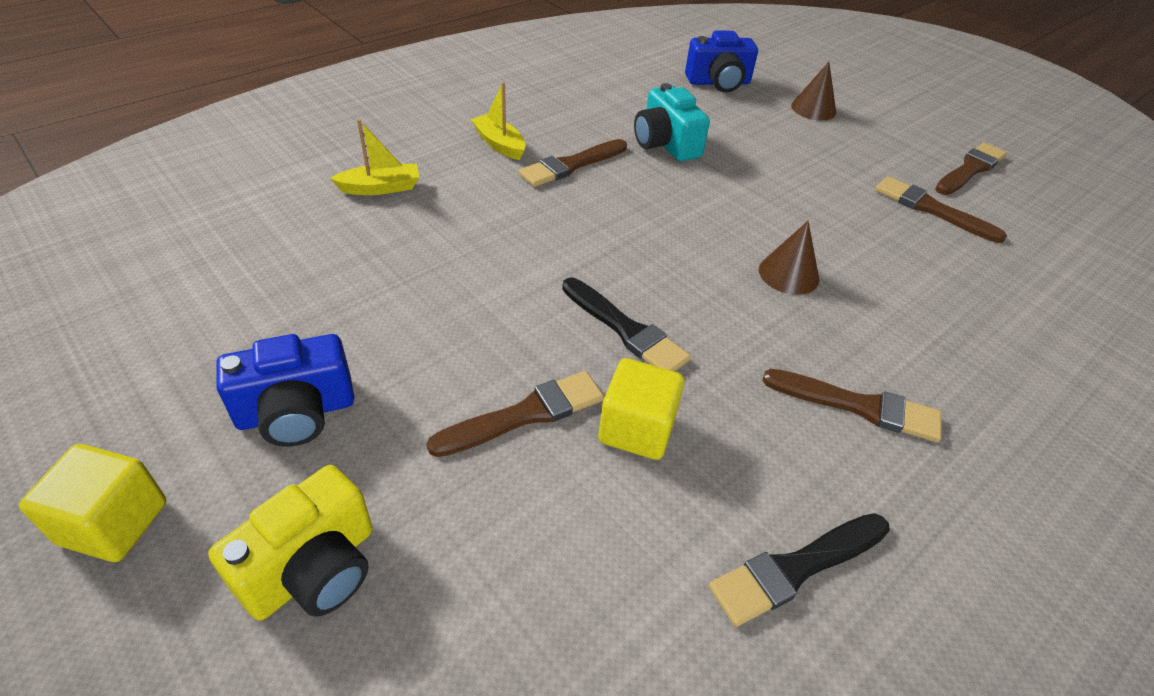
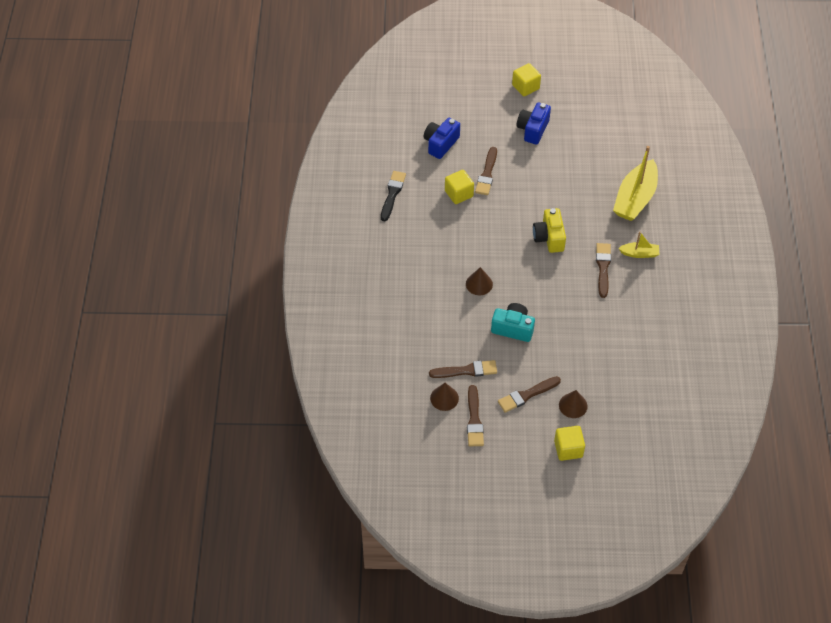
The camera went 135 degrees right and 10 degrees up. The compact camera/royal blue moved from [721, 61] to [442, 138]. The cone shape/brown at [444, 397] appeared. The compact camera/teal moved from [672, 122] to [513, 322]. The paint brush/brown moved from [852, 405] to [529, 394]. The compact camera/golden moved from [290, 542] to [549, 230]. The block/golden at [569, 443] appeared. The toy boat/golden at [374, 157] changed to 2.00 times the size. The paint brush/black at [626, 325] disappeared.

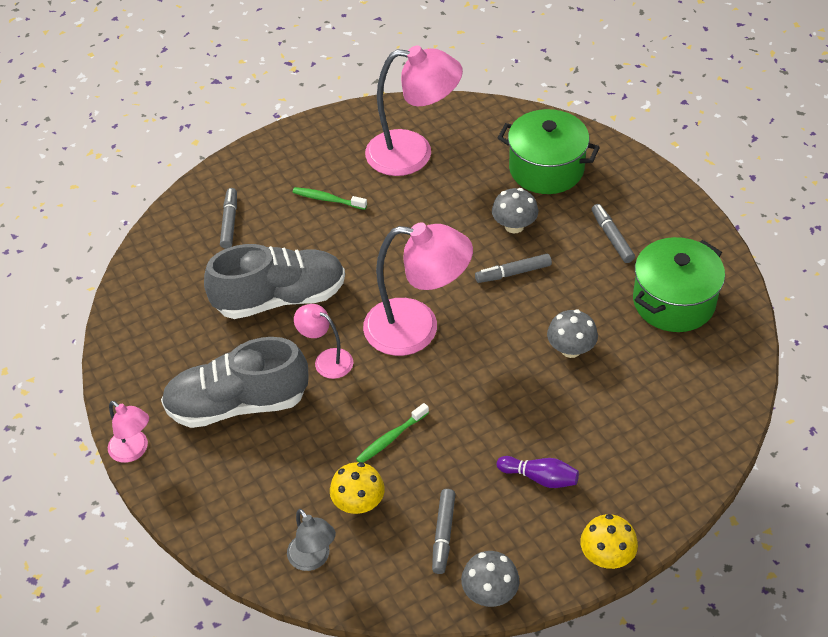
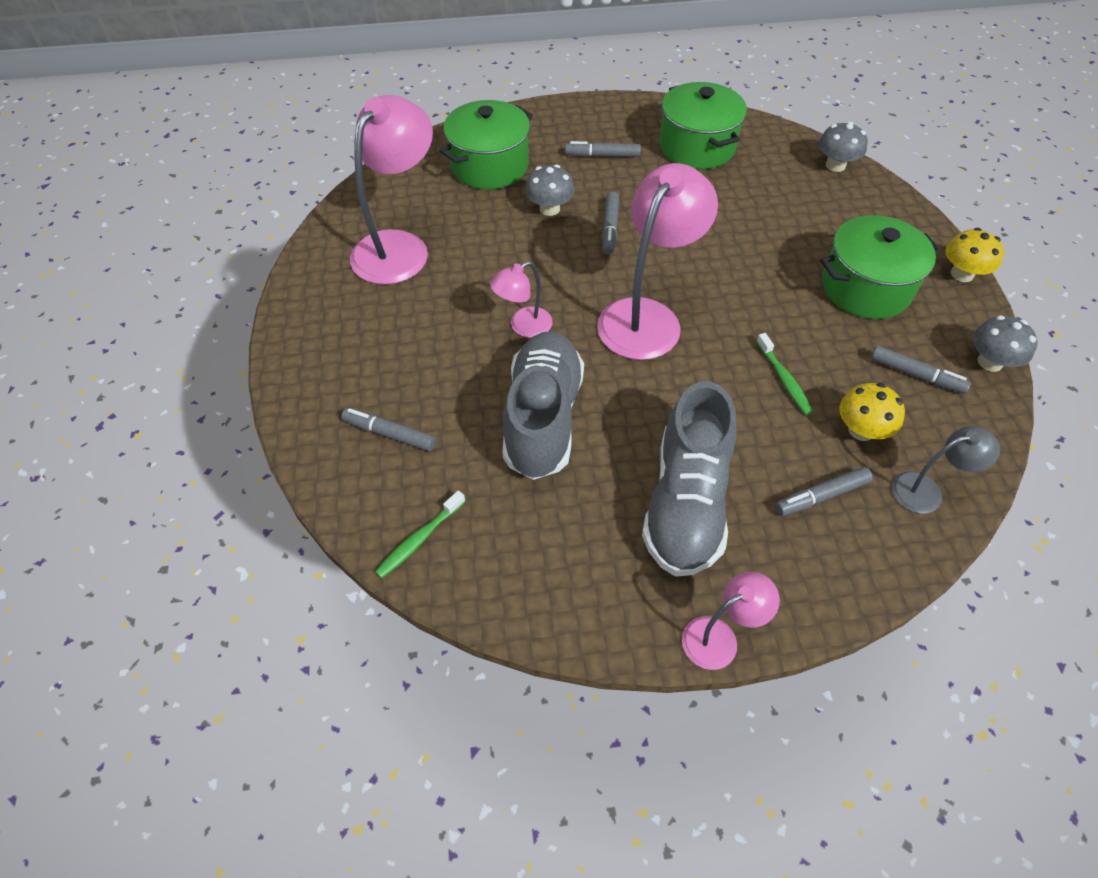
The camera went 70 degrees left and 5 degrees up. The toothbrush/leaf-green moved from [330, 198] to [420, 534]. The desk lamp/rose-pink moved from [323, 341] to [521, 299]. The felt pen/ash-grey at [824, 491] appeared. The fungus/ash-grey moved from [572, 333] to [843, 147]. The skittle/royal purple at [538, 472] was replaced by the cooking pot/leaf-green at [880, 267].

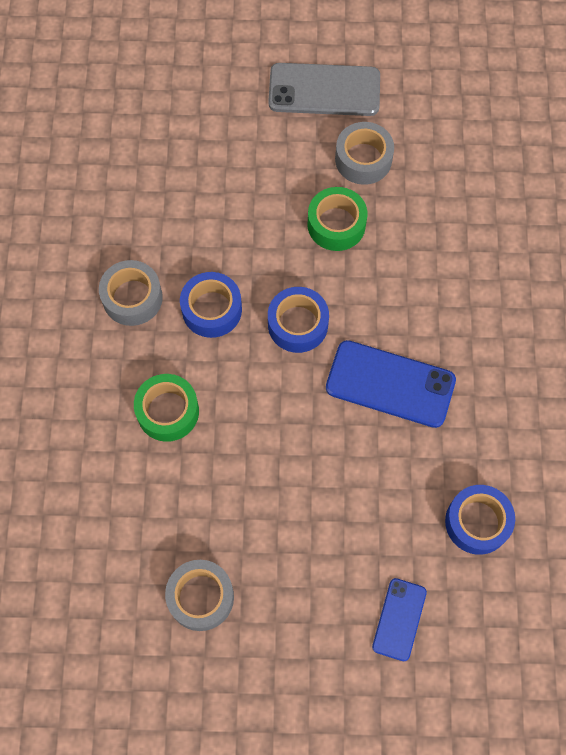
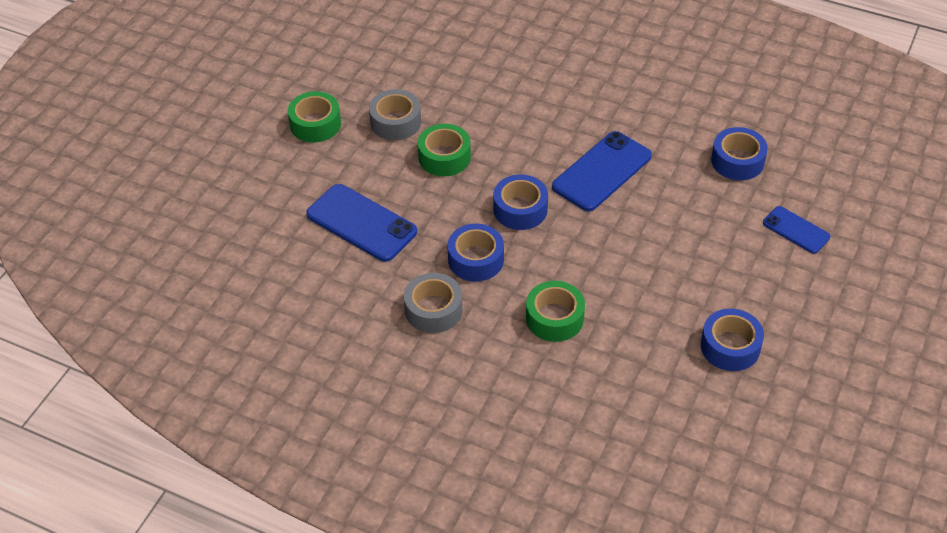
The camera went 65 degrees left and 20 degrees down. The smartphone/ash-grey at [324, 89] was replaced by the tape/leaf-green at [314, 117]. The smartphone/royal blue at [361, 223] appeared. The tape/ash-grey at [199, 595] became the tape/royal blue at [732, 339].

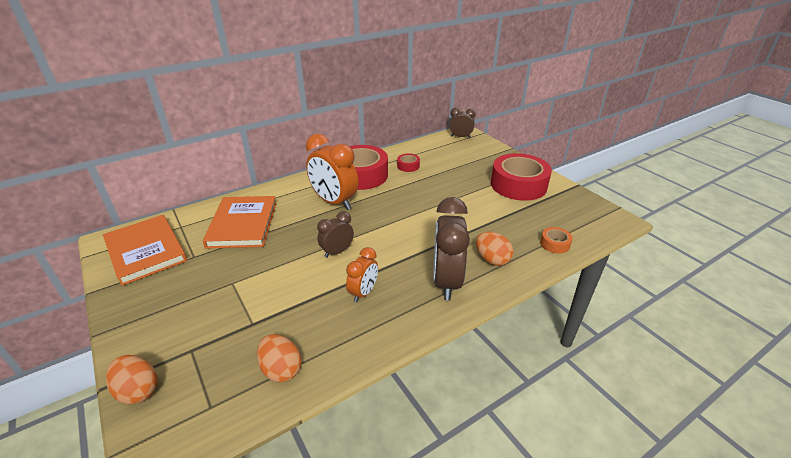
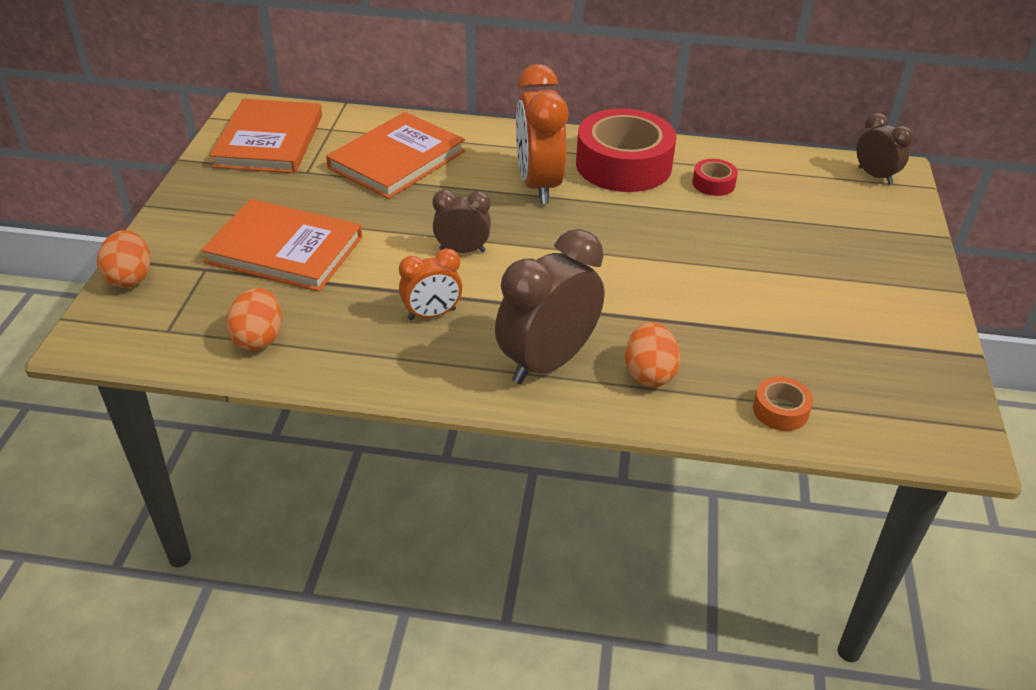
The camera went 40 degrees right and 5 degrees up. The hardcover/orange at [281, 245] appeared. The tape/crimson at [521, 177] disappeared.

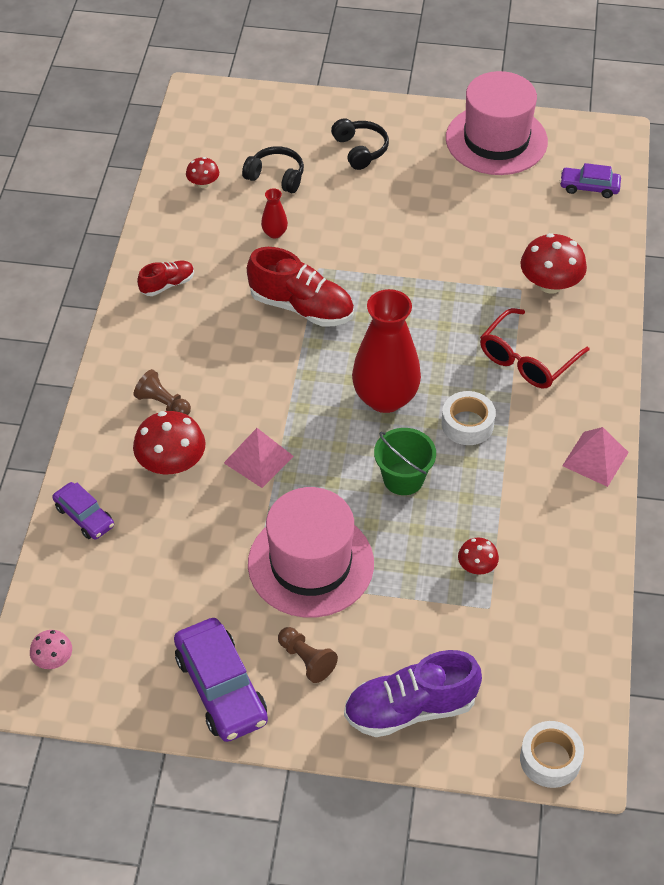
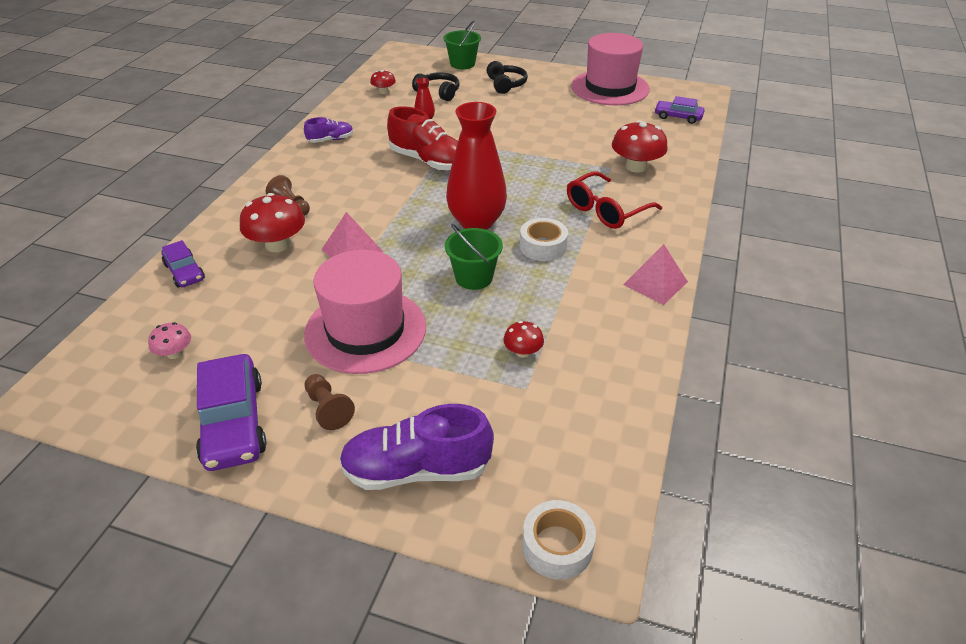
The camera went 10 degrees right and 10 degrees down. The fungus/rose-pink moved from [51, 649] to [169, 340]. The shoe/crimson at [165, 278] became the shoe/royal purple at [328, 130]. The sand bucket/leaf-green at [462, 44] appeared.

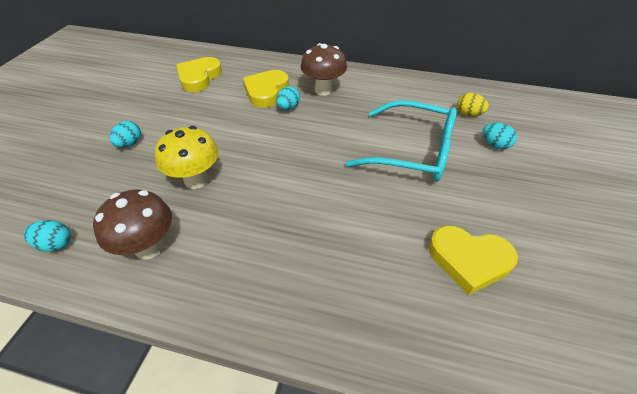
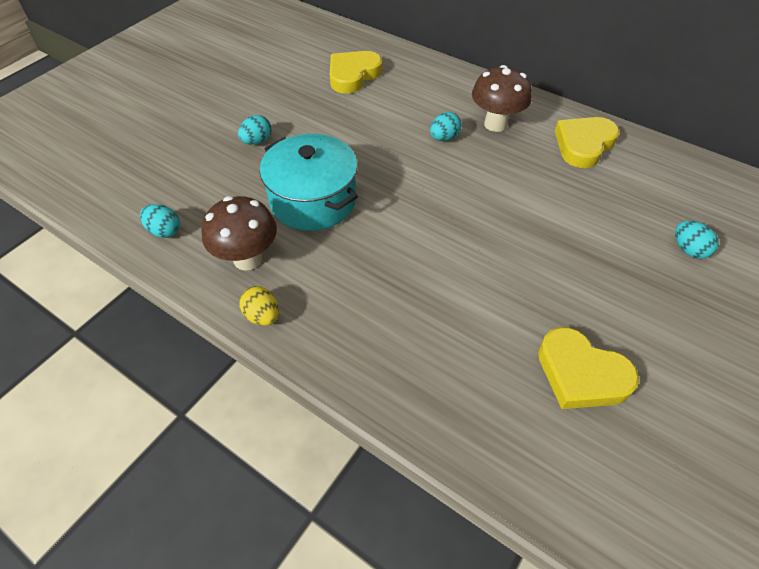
The camera went 20 degrees right and 5 degrees up. The toy egg/golden moved from [473, 104] to [259, 306]. The fungus/golden at [187, 157] was replaced by the cooking pot/teal at [308, 182]. The heart shape/golden moved from [266, 89] to [587, 142]. The glasses/teal at [401, 141] disappeared.

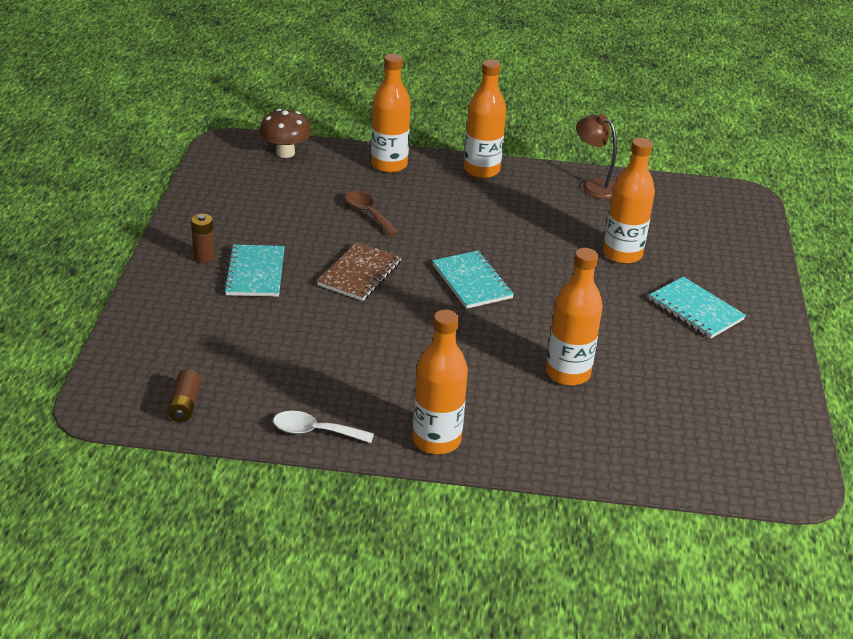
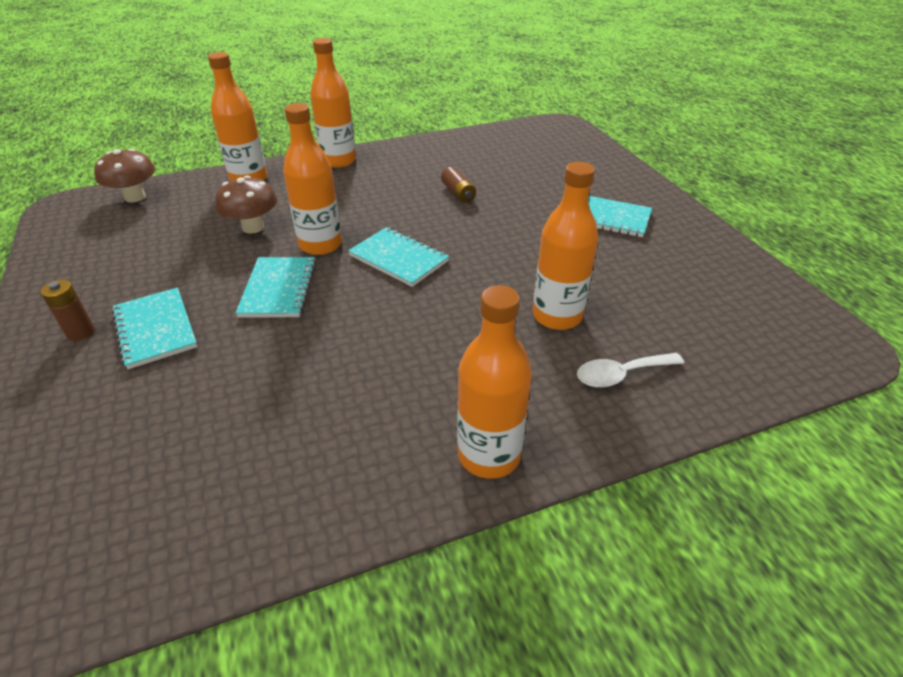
The camera went 25 degrees left and 5 degrees up. The tablespoon/brown at [372, 213] was replaced by the fungus/brown at [246, 205]. The notebook/brown at [359, 271] became the notebook/teal at [276, 287]. The bottle/orange moved from [629, 201] to [312, 179]. The battery/brown moved from [184, 395] to [458, 185]. The tablespoon/snow-white moved from [323, 427] to [630, 370]. The desk lamp/brown at [596, 156] disappeared.

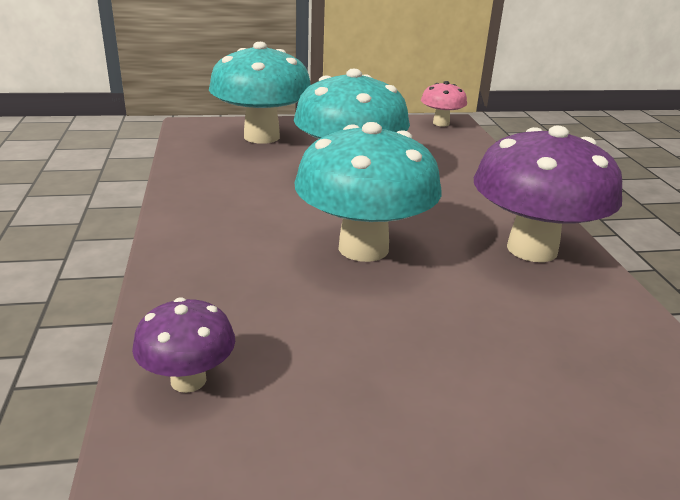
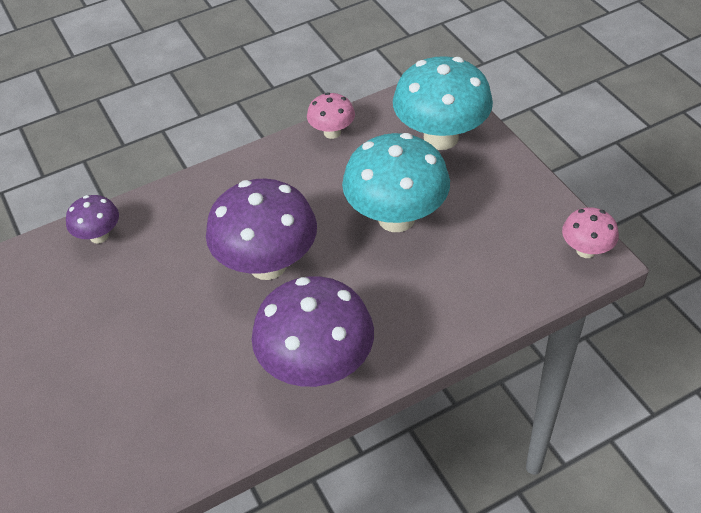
The camera went 75 degrees right and 20 degrees up. The fungus/teal at [368, 192] became the fungus/royal purple at [261, 229]. The fungus/rose-pink at [331, 116] appeared.

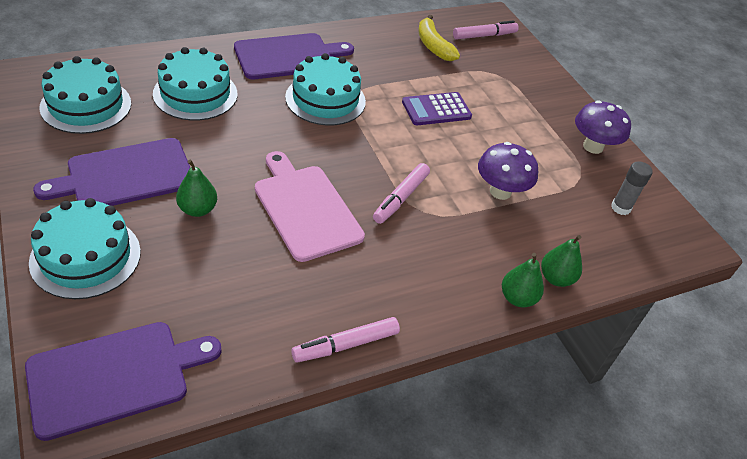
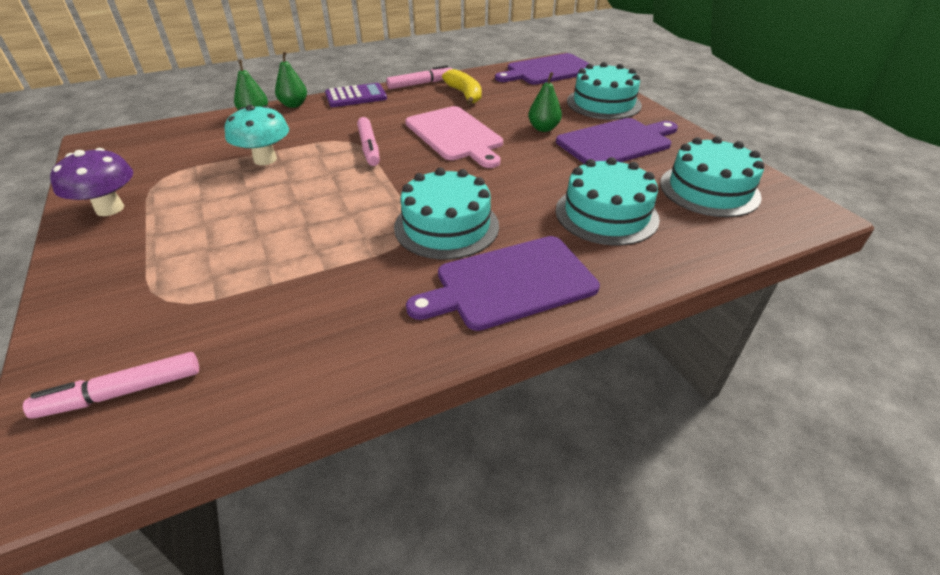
The camera went 175 degrees left and 5 degrees down. The fungus/royal purple at [508, 171] became the fungus/teal at [257, 135]. The calculator/royal purple moved from [437, 108] to [356, 95]. The felt pen/rose-pink at [401, 193] turned 135 degrees clockwise. The banana fruit/golden moved from [439, 38] to [461, 87]. The glue stick/ash-grey at [632, 188] disappeared.

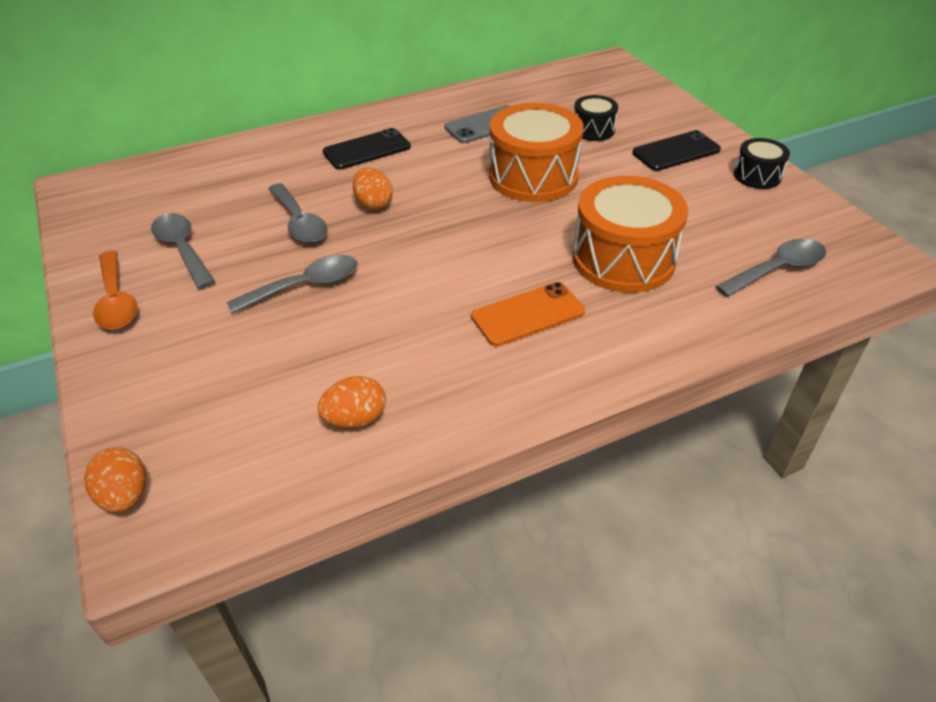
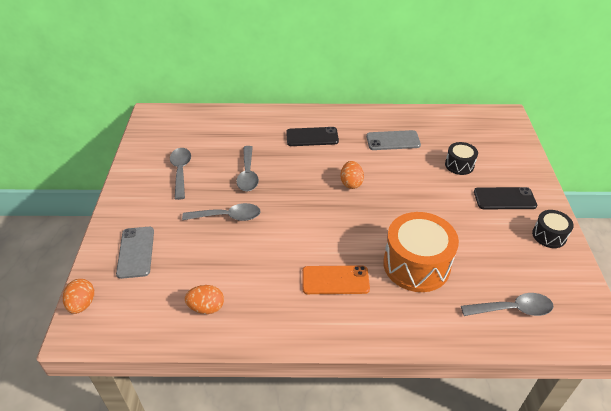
The camera went 25 degrees right and 0 degrees up. The smartphone/ash-grey at [135, 253] appeared. The toy egg/orange moved from [373, 188] to [352, 175]. The tablespoon/orange at [115, 290] disappeared. The snare drum/orange at [536, 152] disappeared.

